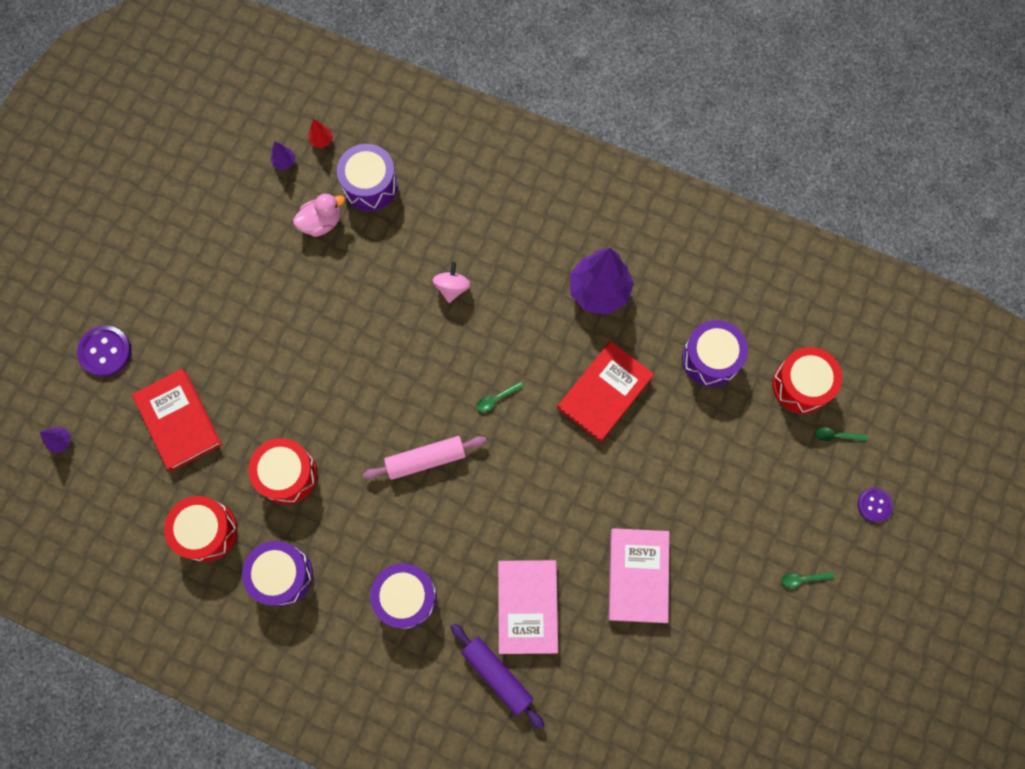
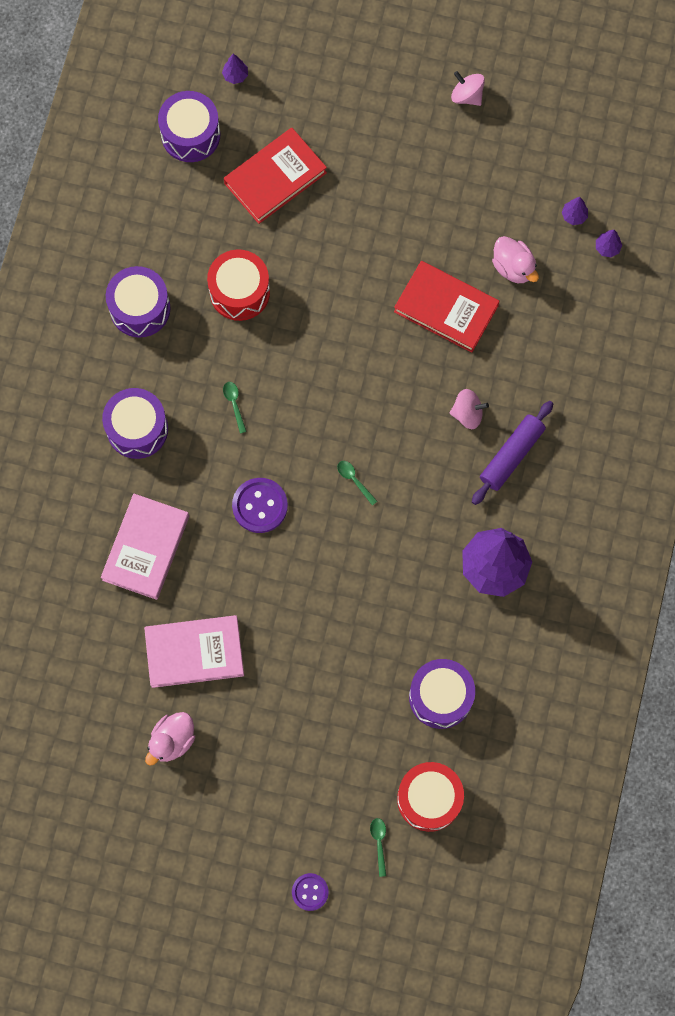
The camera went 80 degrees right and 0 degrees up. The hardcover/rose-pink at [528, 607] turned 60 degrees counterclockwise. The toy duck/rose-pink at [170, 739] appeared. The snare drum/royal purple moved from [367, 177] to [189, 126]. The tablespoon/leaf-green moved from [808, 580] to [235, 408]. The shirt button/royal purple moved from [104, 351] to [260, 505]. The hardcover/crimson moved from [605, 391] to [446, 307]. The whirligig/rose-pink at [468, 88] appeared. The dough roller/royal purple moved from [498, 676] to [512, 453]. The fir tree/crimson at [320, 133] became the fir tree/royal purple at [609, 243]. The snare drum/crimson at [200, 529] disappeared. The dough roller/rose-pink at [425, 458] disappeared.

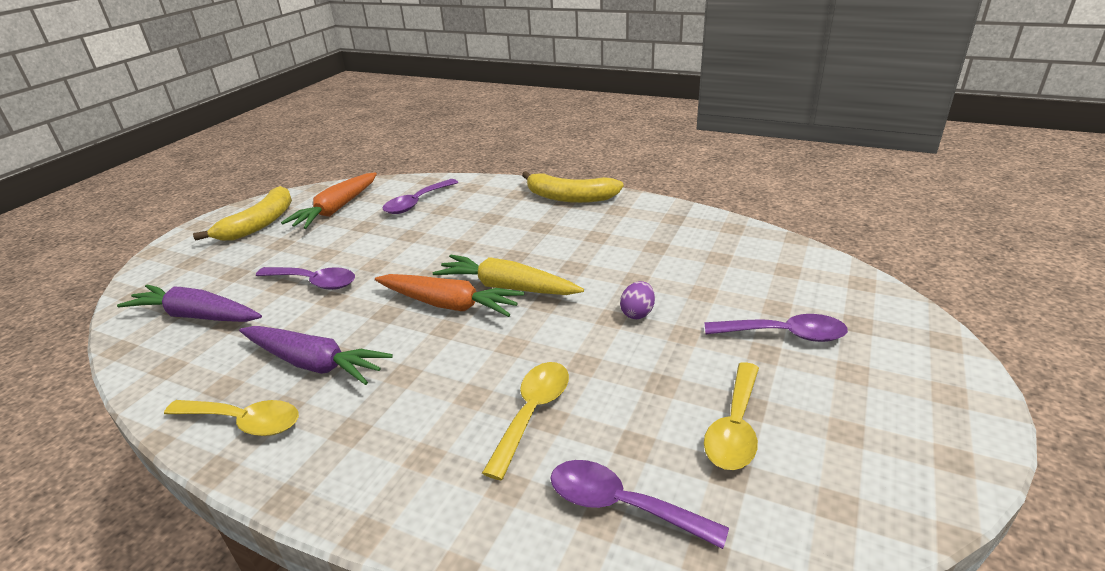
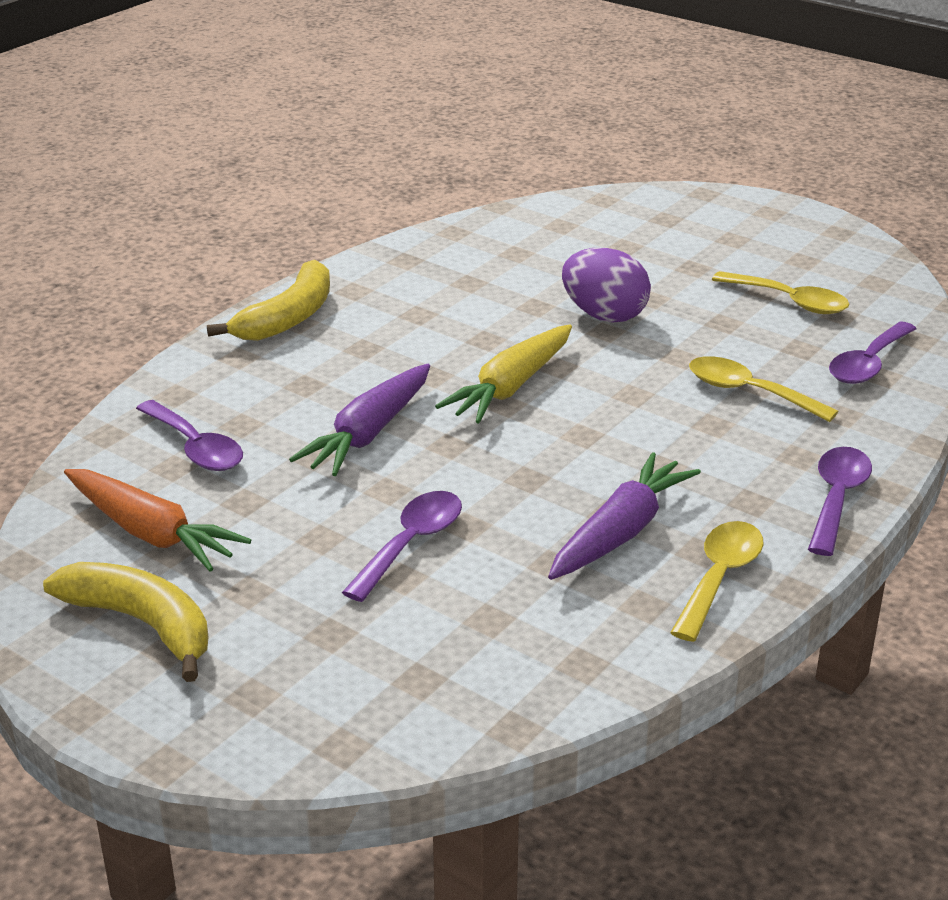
The camera went 80 degrees left and 0 degrees up. The root vegetable/royal purple moved from [189, 303] to [359, 420]. The toy egg/royal purple at [637, 300] changed to 1.86 times the size. The tablespoon/royal purple moved from [776, 328] to [840, 501]. The root vegetable/orange at [449, 295] disappeared.

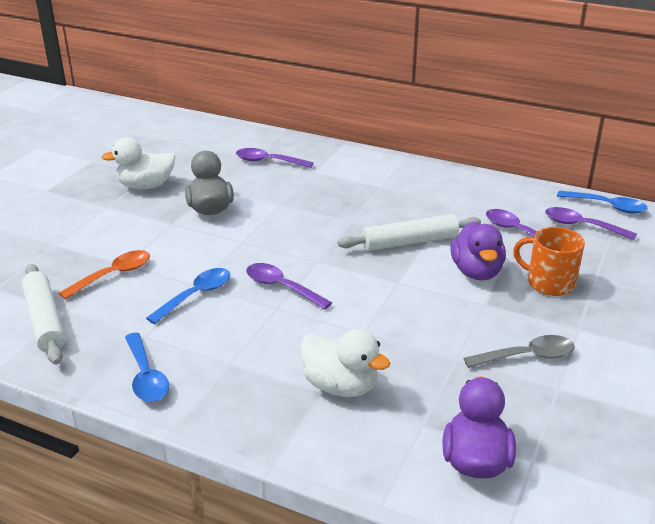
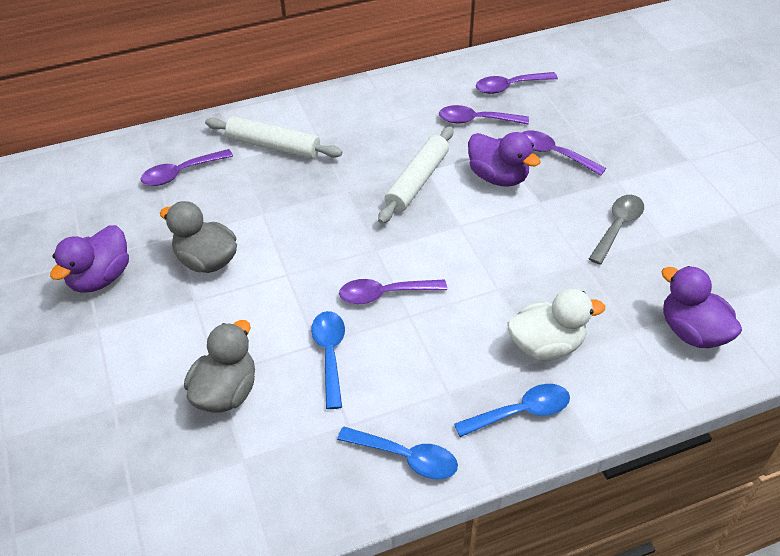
The camera went 45 degrees left and 15 degrees up. The toy duck/snow-white at [139, 163] became the toy duck/royal purple at [89, 259]. The tablespoon/orange at [104, 274] was replaced by the toy duck/ash-grey at [219, 366]. The dough roller/snow-white moved from [44, 314] to [273, 137]. The tablespoon/royal blue moved from [602, 202] to [512, 410]. The tea mug/orange at [549, 261] was replaced by the tablespoon/royal purple at [564, 153].

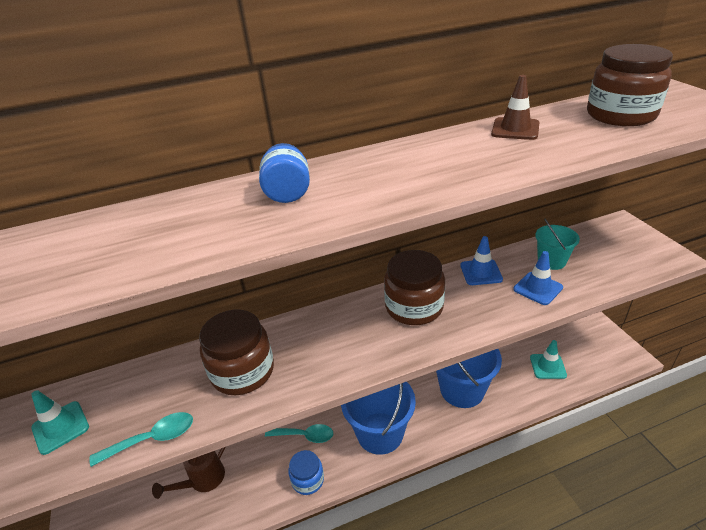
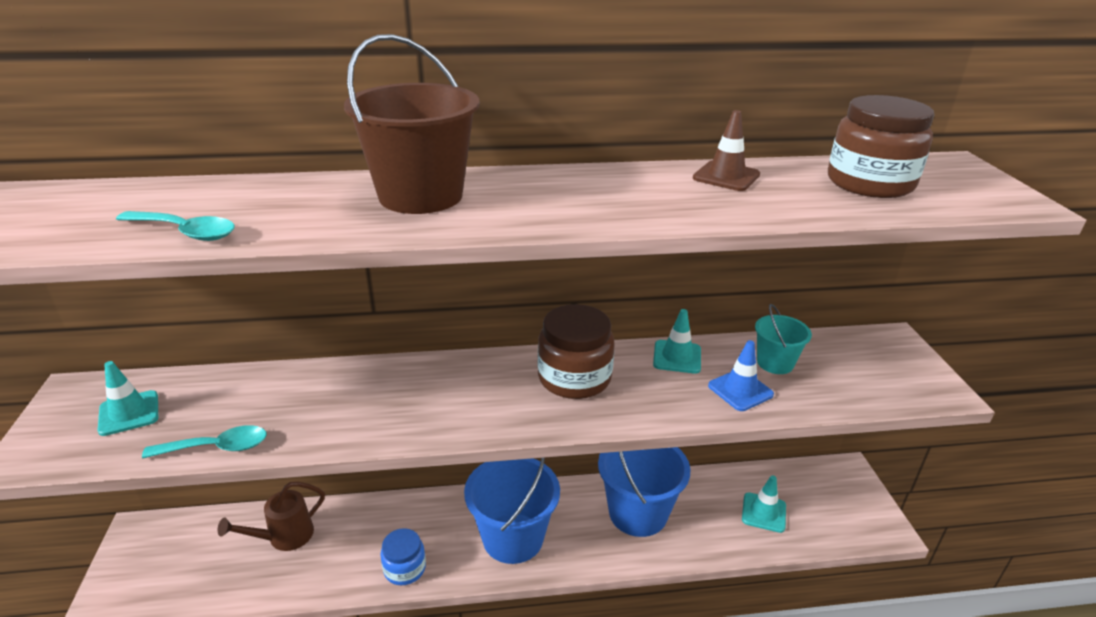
The camera went 10 degrees right and 5 degrees down. The tablespoon/teal moved from [299, 433] to [175, 226]. The jam jar/royal blue at [284, 173] was replaced by the sand bucket/brown at [411, 124]. The traffic cone/royal blue at [481, 260] became the traffic cone/teal at [677, 341]. The jam jar/brown at [236, 352] disappeared.

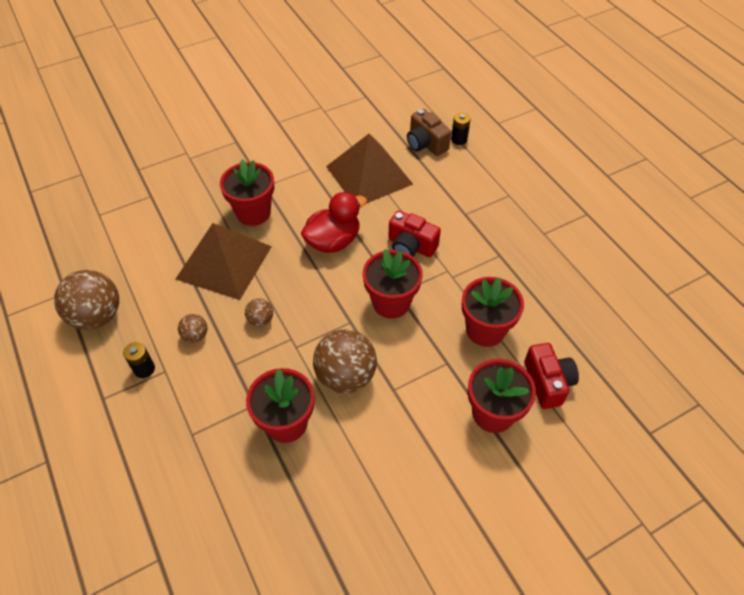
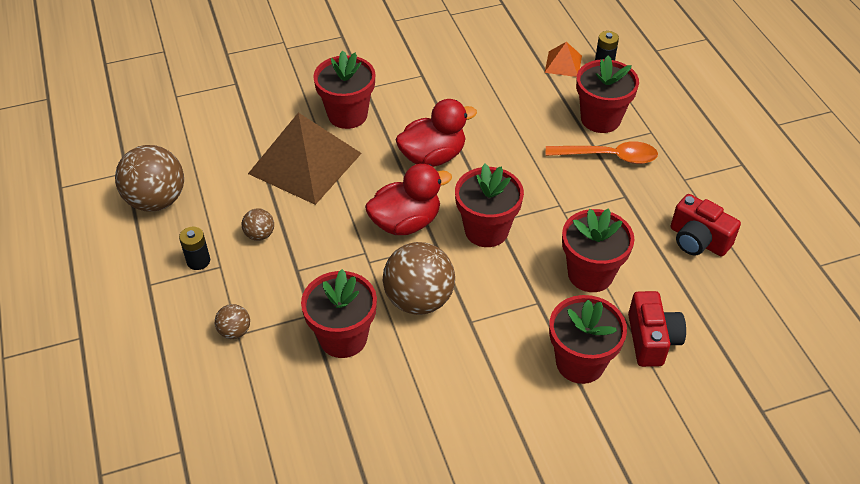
The camera went 10 degrees right and 5 degrees down. The sphere/brown moved from [259, 312] to [232, 321]. The toy duck/crimson at [408, 199] appeared. The compact camera/brown at [429, 132] was replaced by the solid pyramid/orange at [563, 59]. The tablespoon/orange at [602, 152] appeared. The plant pot/crimson at [607, 94] appeared. The compact camera/crimson moved from [414, 233] to [706, 225]. The solid pyramid/brown at [369, 169] disappeared.

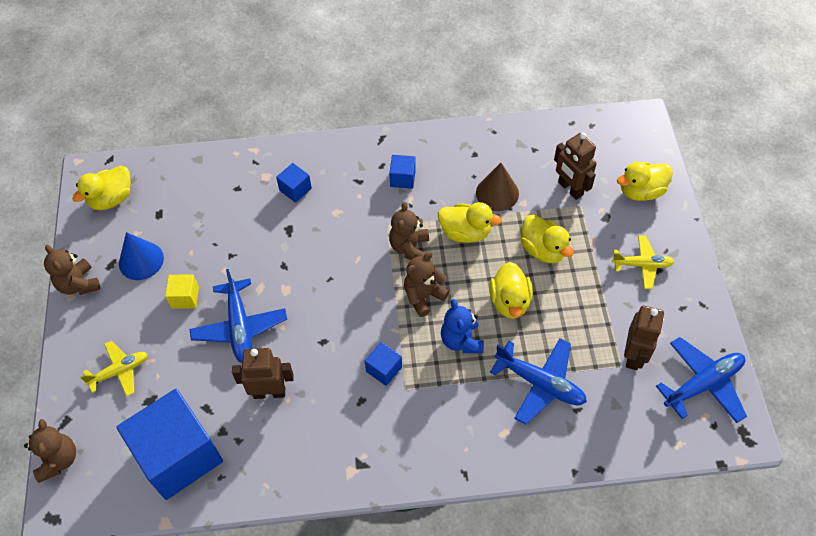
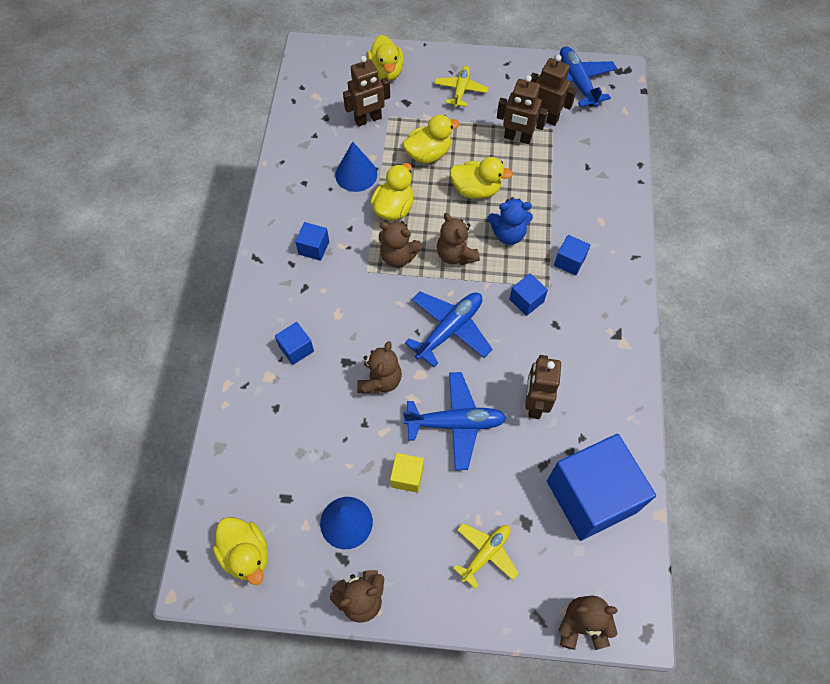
The camera went 80 degrees left and 5 degrees up. The cone shape/brown at [497, 187] became the cone shape/royal blue at [356, 166]. The teddy bear/brown at [379, 367] appeared. The plane/royal blue moved from [538, 381] to [448, 329]. The plane/golden at [114, 369] turned 60 degrees clockwise. The robot/brown at [522, 109] appeared. The block/royal blue at [572, 255] appeared.

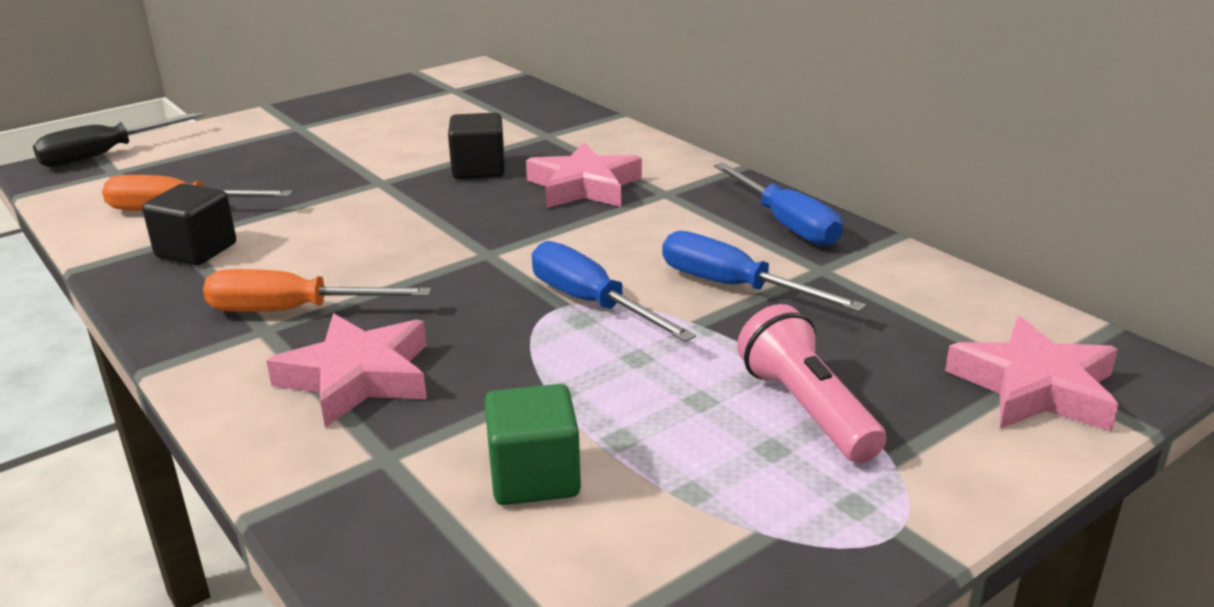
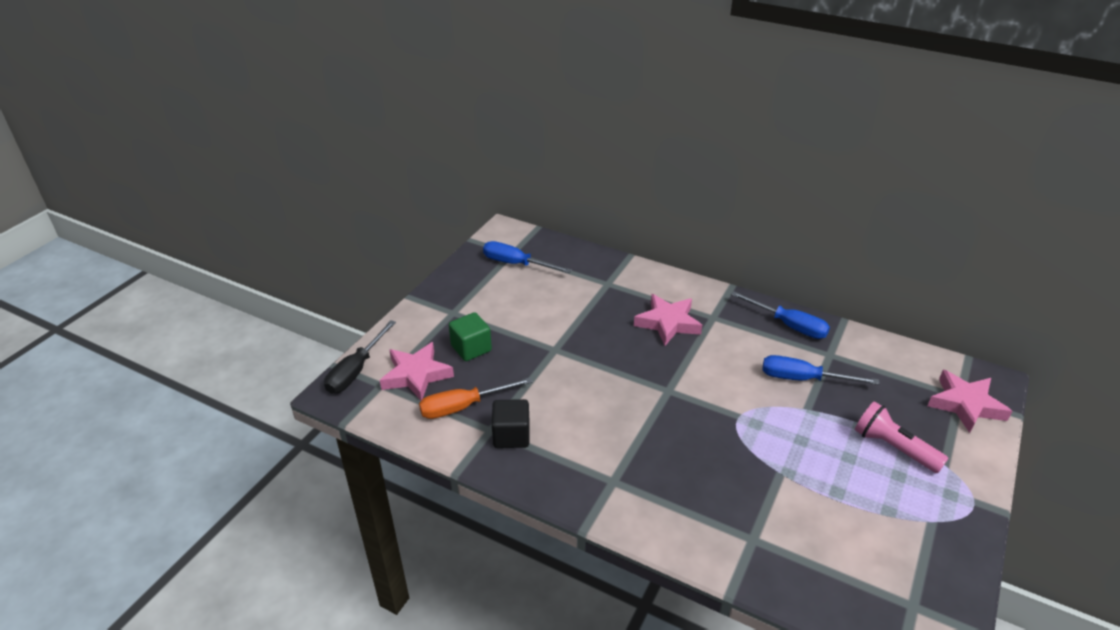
The camera went 25 degrees left and 10 degrees up. The star/rose-pink moved from [346, 371] to [417, 371]. The block/leaf-green moved from [532, 444] to [470, 336]. The flat screwdriver/royal blue moved from [614, 291] to [527, 257]. The flat screwdriver/orange at [317, 290] disappeared. The block/black at [476, 146] disappeared.

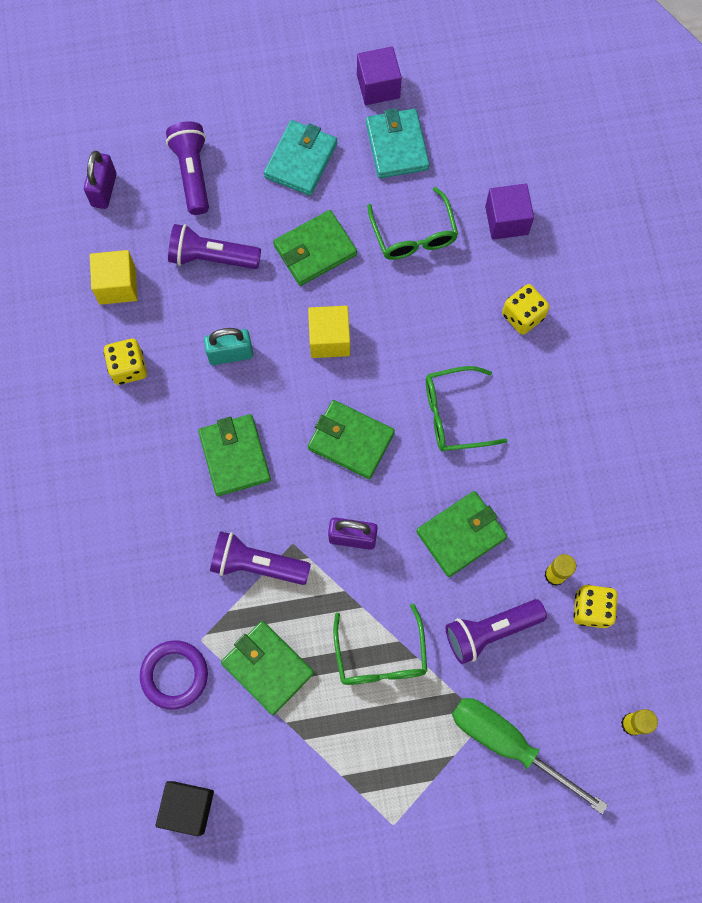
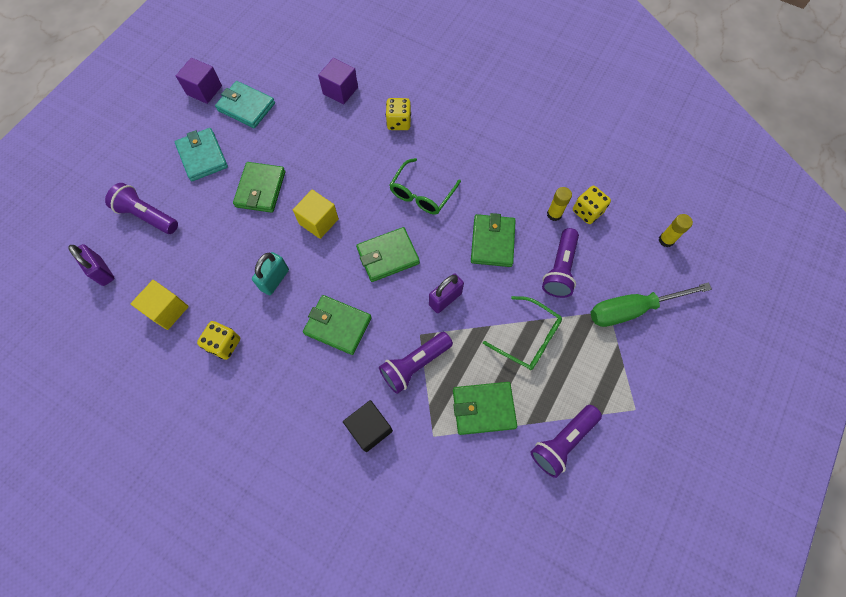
The camera went 50 degrees left and 5 degrees down. The block/black moved from [184, 808] to [368, 426]. The torch/royal purple moved from [214, 246] to [566, 441]. The ring/royal purple at [174, 675] disappeared. The glasses/leaf-green at [412, 223] disappeared.

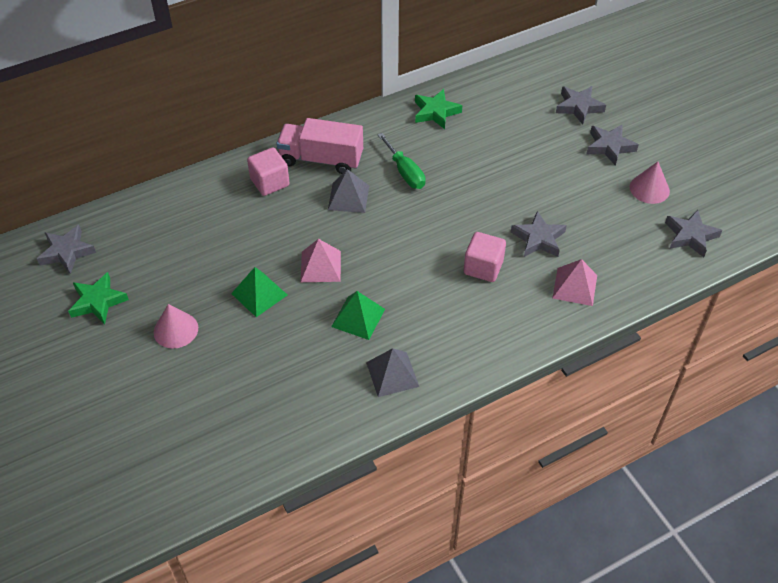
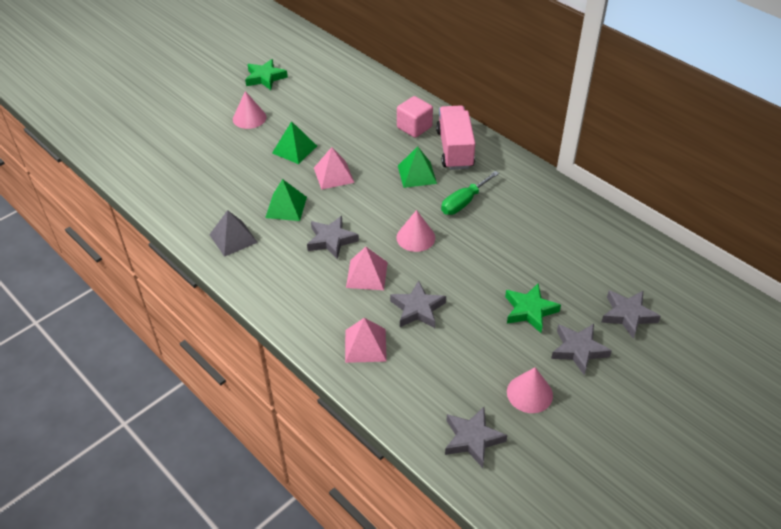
The camera went 75 degrees right and 5 degrees down. The star/ash-grey moved from [66, 249] to [333, 238]. The block/rose-pink at [485, 257] was replaced by the solid pyramid/rose-pink at [367, 268]. The cone shape/rose-pink at [415, 231] appeared. The solid pyramid/ash-grey at [348, 191] became the solid pyramid/leaf-green at [417, 167]. The star/leaf-green moved from [438, 109] to [533, 308].

